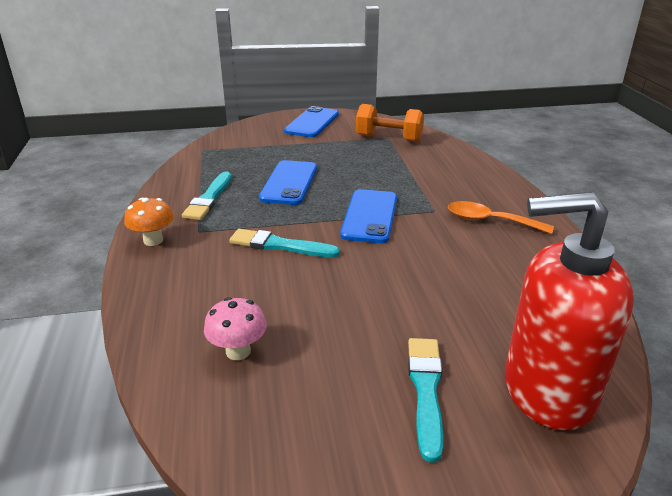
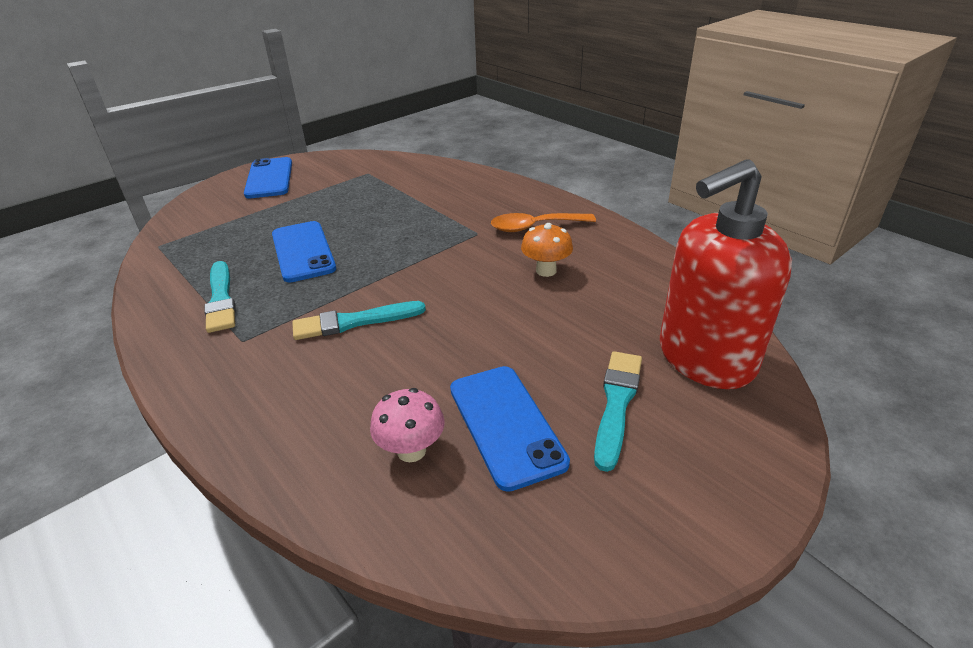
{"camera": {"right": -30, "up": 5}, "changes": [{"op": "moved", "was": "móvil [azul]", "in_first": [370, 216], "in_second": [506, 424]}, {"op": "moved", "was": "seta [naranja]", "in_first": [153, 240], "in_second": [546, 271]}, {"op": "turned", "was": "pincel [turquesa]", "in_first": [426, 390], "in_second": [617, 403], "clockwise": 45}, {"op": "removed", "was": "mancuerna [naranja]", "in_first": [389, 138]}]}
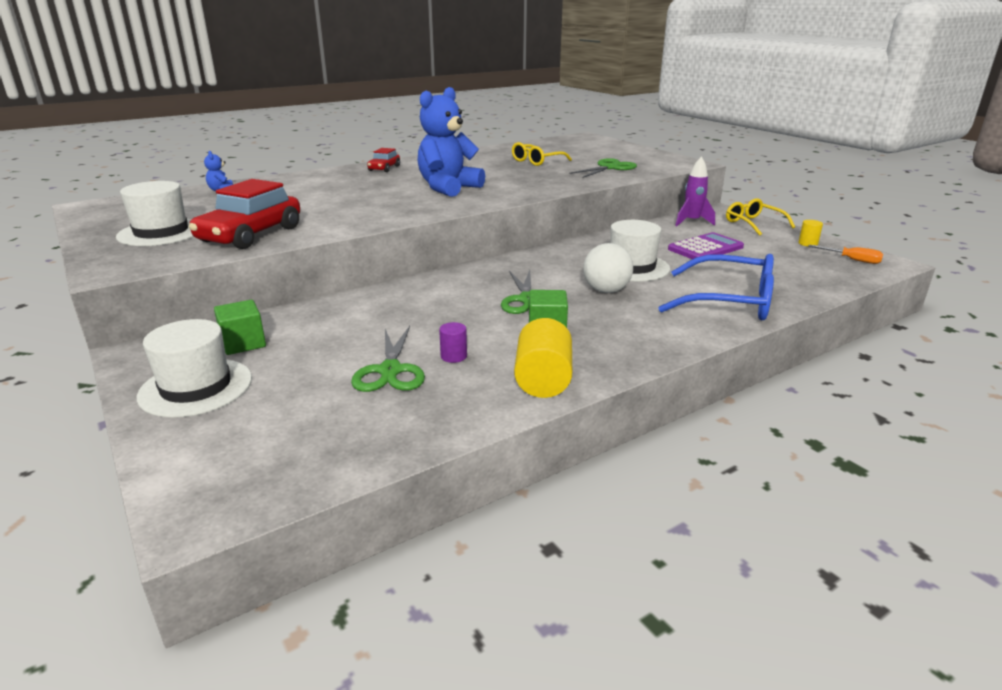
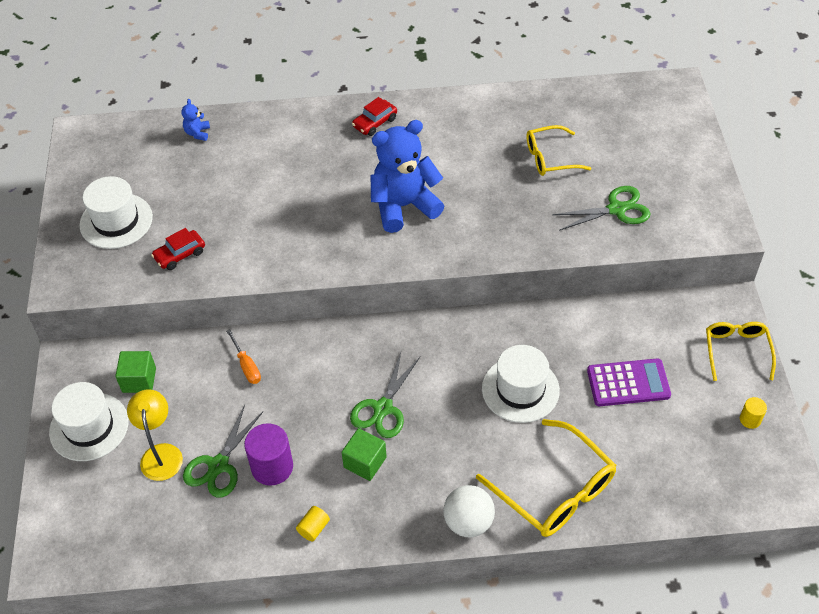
{"camera": {"right": 30, "up": 25}, "changes": [{"op": "added", "now": "lámpara [amarillo]", "in_second": [161, 453]}, {"op": "resized", "was": "coche [rojo]", "in_first": [251, 235], "in_second": [180, 255], "ratio": 0.52}, {"op": "moved", "was": "destornillador [naranja]", "in_first": [852, 260], "in_second": [246, 366]}, {"op": "resized", "was": "cilindro [morado]", "in_first": [453, 356], "in_second": [272, 467], "ratio": 1.94}, {"op": "resized", "was": "cilindro [amarillo]", "in_first": [543, 380], "in_second": [313, 528], "ratio": 0.51}, {"op": "moved", "was": "pelota [blanco]", "in_first": [606, 291], "in_second": [468, 522]}, {"op": "recoloured", "was": "gafas [azul]", "now": "gafas [amarillo]", "in_first": [729, 302], "in_second": [554, 490]}, {"op": "removed", "was": "cohete [morado]", "in_first": [691, 222]}]}
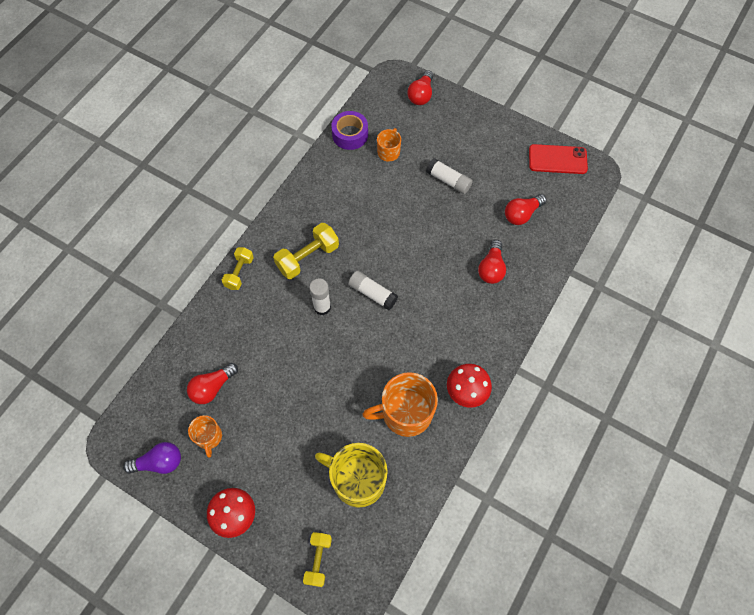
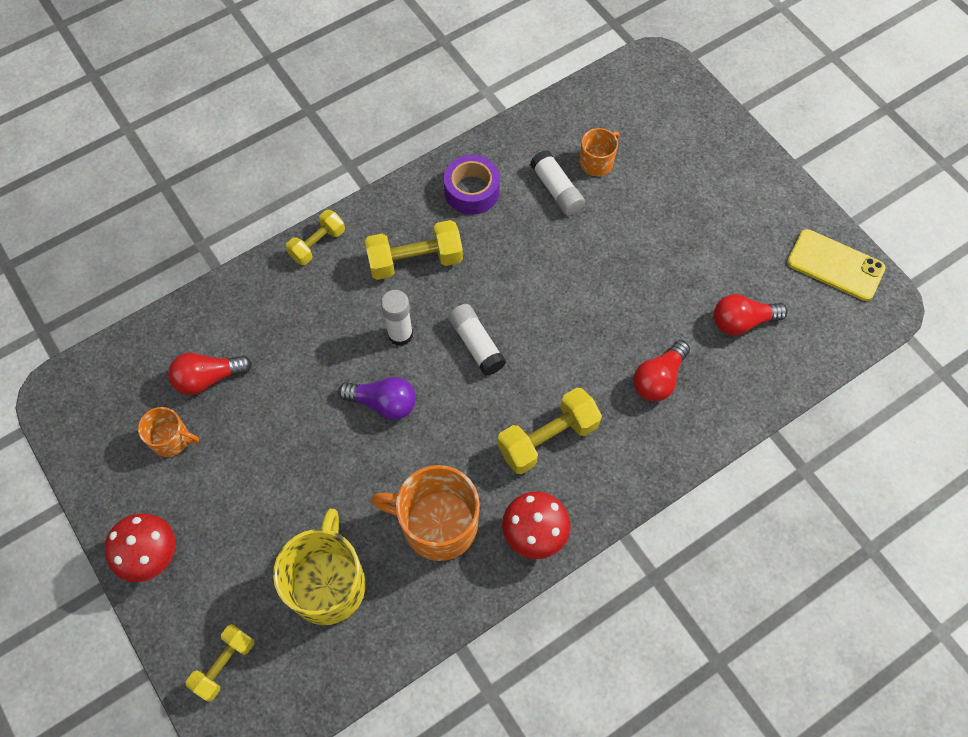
{"camera": {"right": 25, "up": 0}, "changes": [{"op": "turned", "was": "taza [naranja]", "in_first": [209, 437], "in_second": [171, 439], "clockwise": -90}, {"op": "turned", "was": "taza [amarillo]", "in_first": [357, 480], "in_second": [328, 584], "clockwise": 45}, {"op": "moved", "was": "bombilla [morado]", "in_first": [159, 462], "in_second": [383, 403]}, {"op": "moved", "was": "cinta adhesiva [morado]", "in_first": [350, 135], "in_second": [472, 191]}, {"op": "added", "now": "mancuerna [amarillo]", "in_second": [547, 438]}, {"op": "moved", "was": "barra de pegamento [blanco]", "in_first": [448, 181], "in_second": [556, 190]}, {"op": "recoloured", "was": "móvil [rojo]", "now": "móvil [amarillo]", "in_first": [557, 159], "in_second": [835, 265]}, {"op": "removed", "was": "bombilla [rojo]", "in_first": [421, 95]}]}
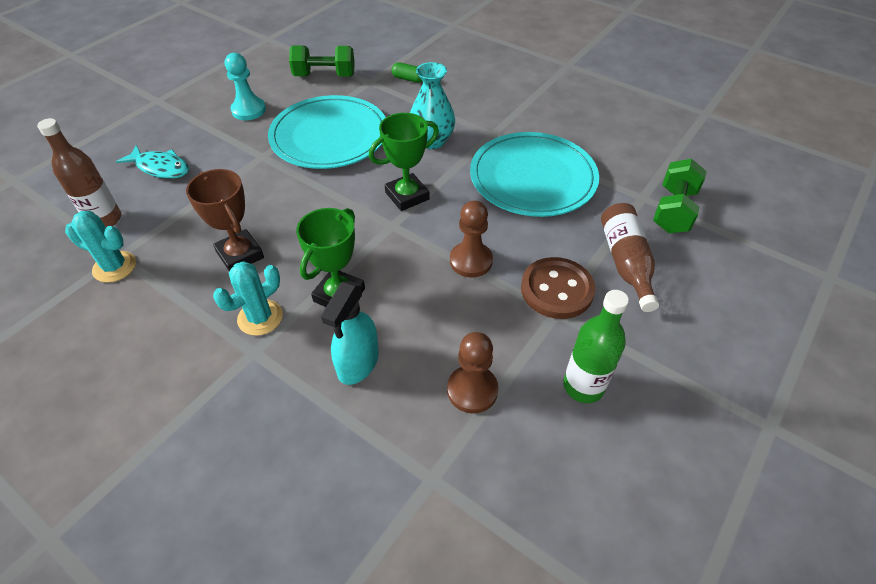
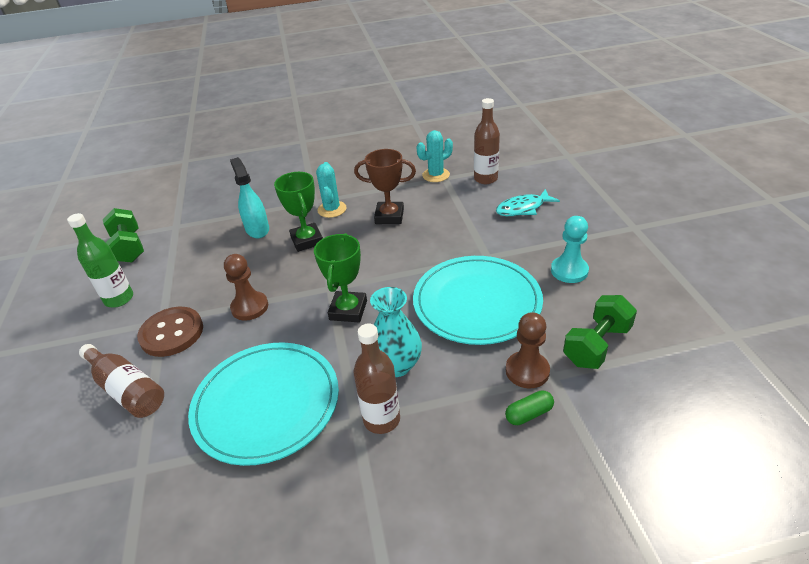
{"camera": {"right": 135, "up": -10}, "changes": [{"op": "moved", "was": "mancuerna [verde]", "in_first": [673, 210], "in_second": [129, 247]}, {"op": "added", "now": "botella [marrón]", "in_second": [381, 419]}, {"op": "moved", "was": "peón [marrón]", "in_first": [472, 390], "in_second": [527, 371]}]}
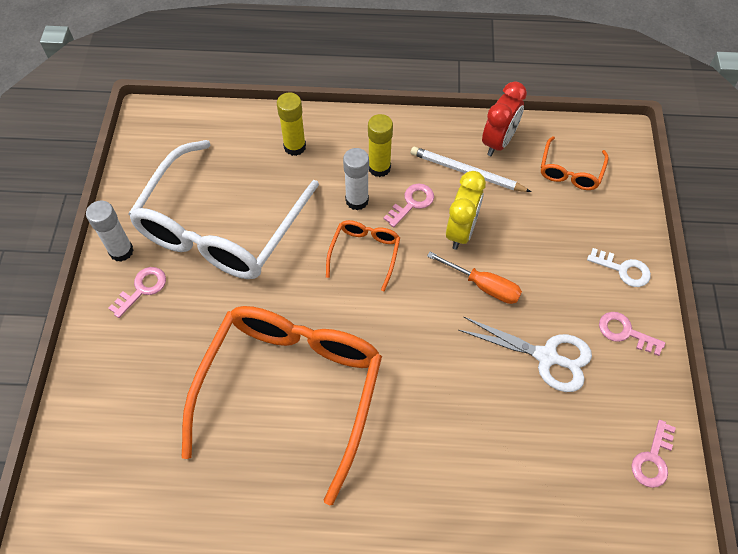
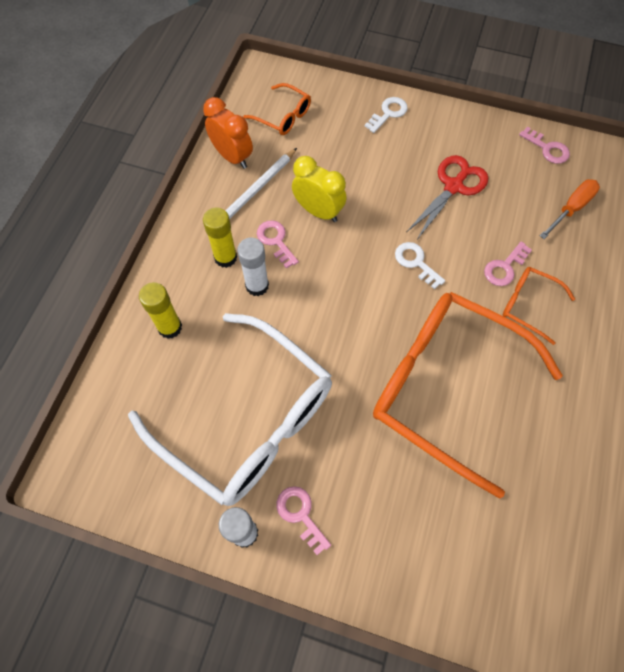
{"camera": {"right": -75, "up": 5}, "changes": [{"op": "recoloured", "was": "despertador [rojo]", "now": "despertador [naranja]", "in_first": [498, 142], "in_second": [232, 157]}, {"op": "added", "now": "llave [blanco]", "in_second": [416, 262]}, {"op": "recoloured", "was": "tijeras [blanco]", "now": "tijeras [rojo]", "in_first": [546, 357], "in_second": [453, 186]}, {"op": "moved", "was": "llave [rosa]", "in_first": [625, 332], "in_second": [504, 267]}, {"op": "moved", "was": "gafas [naranja]", "in_first": [364, 254], "in_second": [529, 305]}, {"op": "moved", "was": "destornillador [naranja]", "in_first": [483, 286], "in_second": [571, 208]}]}
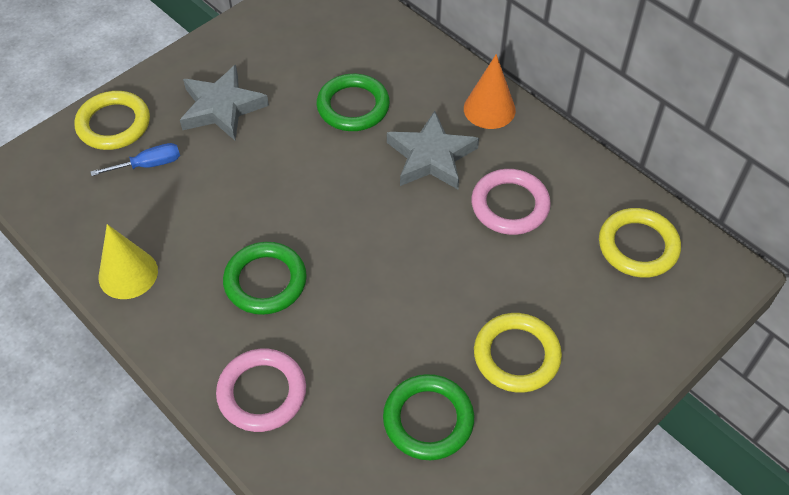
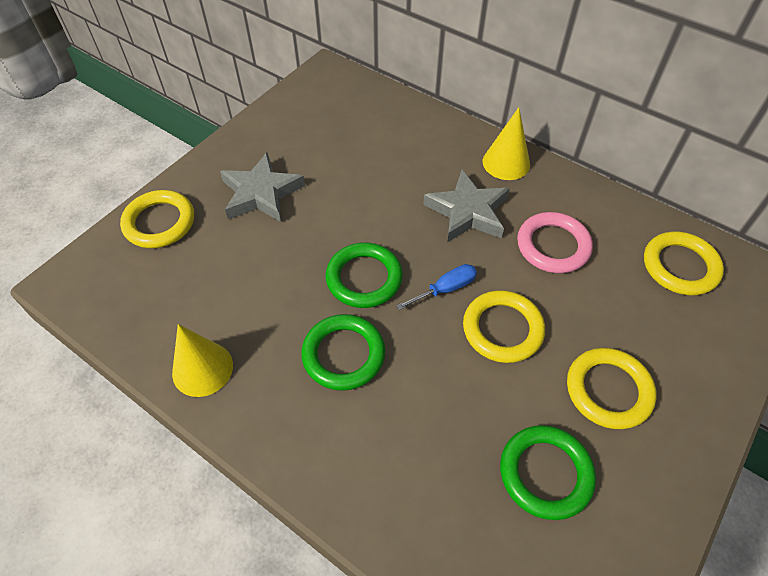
{"camera": {"right": -10, "up": 0}, "changes": [{"op": "moved", "was": "anillo [verde]", "in_first": [353, 106], "in_second": [364, 278]}, {"op": "moved", "was": "destornillador [azul]", "in_first": [148, 165], "in_second": [445, 289]}, {"op": "added", "now": "anillo [amarillo]", "in_second": [502, 329]}, {"op": "recoloured", "was": "cono [naranja]", "now": "cono [amarillo]", "in_first": [489, 109], "in_second": [506, 162]}, {"op": "removed", "was": "anillo [rosa]", "in_first": [262, 393]}]}
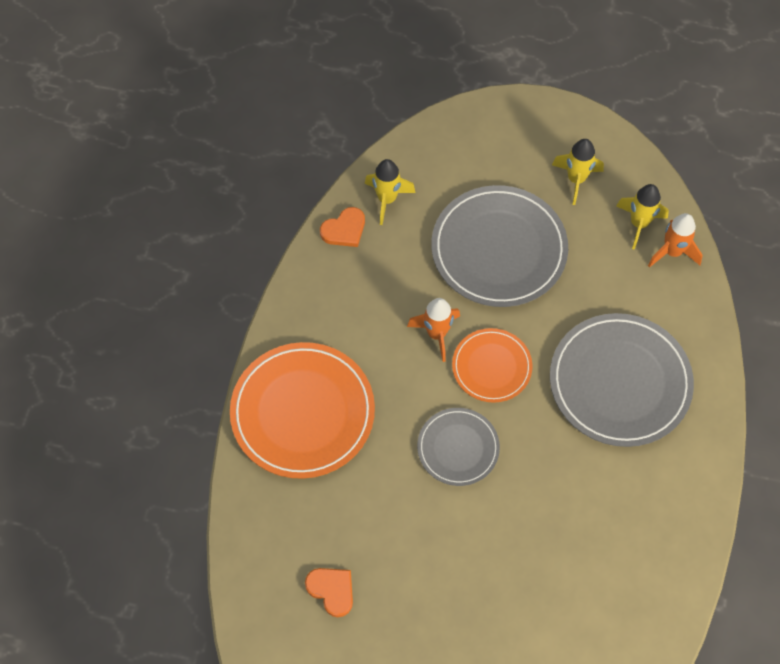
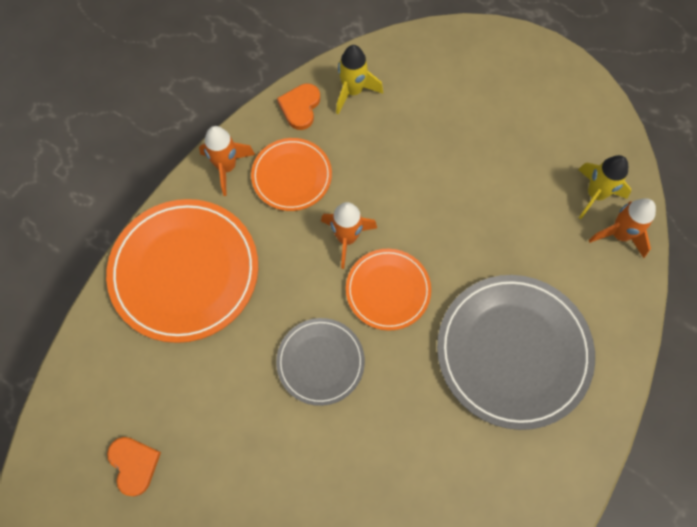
{"camera": {"right": 20, "up": 5}, "changes": [{"op": "added", "now": "cohete [naranja]", "in_second": [227, 167]}, {"op": "added", "now": "plato [naranja]", "in_second": [291, 176]}, {"op": "turned", "was": "corazón [naranja]", "in_first": [344, 230], "in_second": [300, 107], "clockwise": 120}, {"op": "removed", "was": "plato [gris]", "in_first": [499, 249]}, {"op": "removed", "was": "cohete [amarillo]", "in_first": [576, 179]}]}
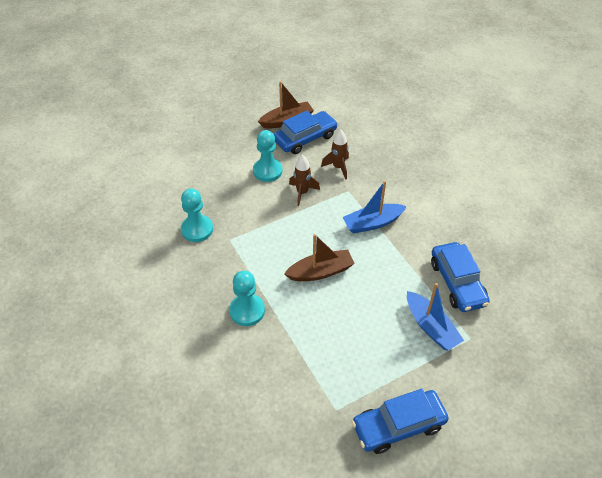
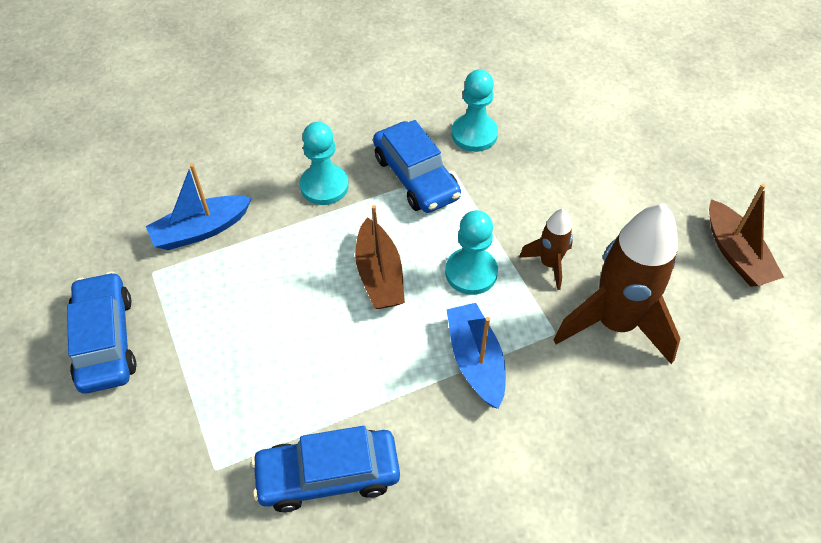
{"camera": {"right": 95, "up": 5}, "changes": [{"op": "moved", "was": "barco [azul]", "in_first": [431, 327], "in_second": [201, 230]}, {"op": "moved", "was": "coche [azul]", "in_first": [305, 138], "in_second": [416, 177]}, {"op": "moved", "was": "peón [turquesa]", "in_first": [267, 171], "in_second": [471, 272]}, {"op": "resized", "was": "cohete [marrón]", "in_first": [338, 167], "in_second": [615, 323], "ratio": 2.03}]}
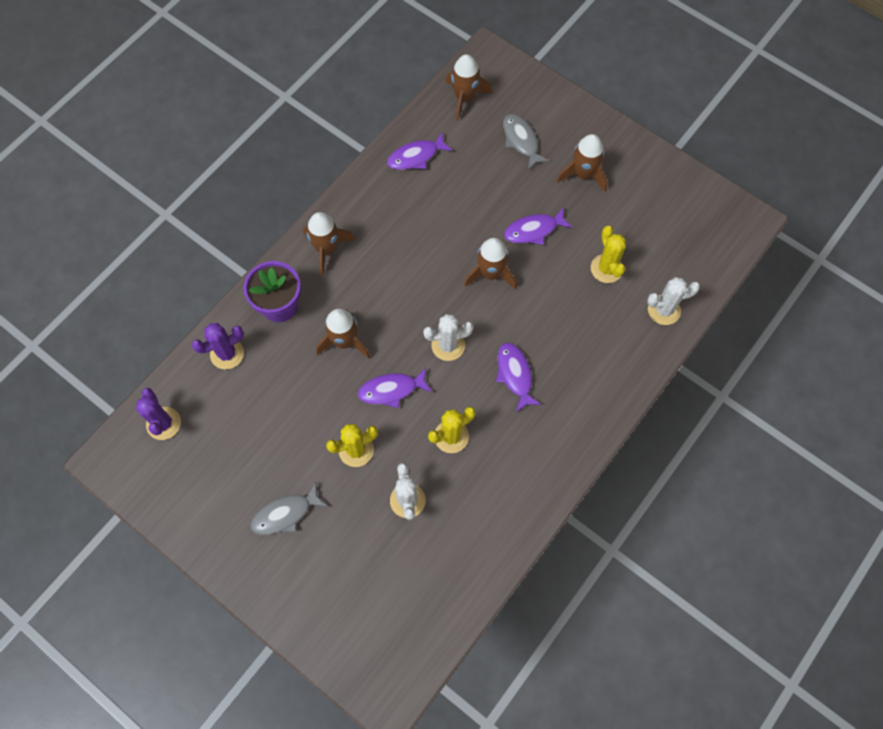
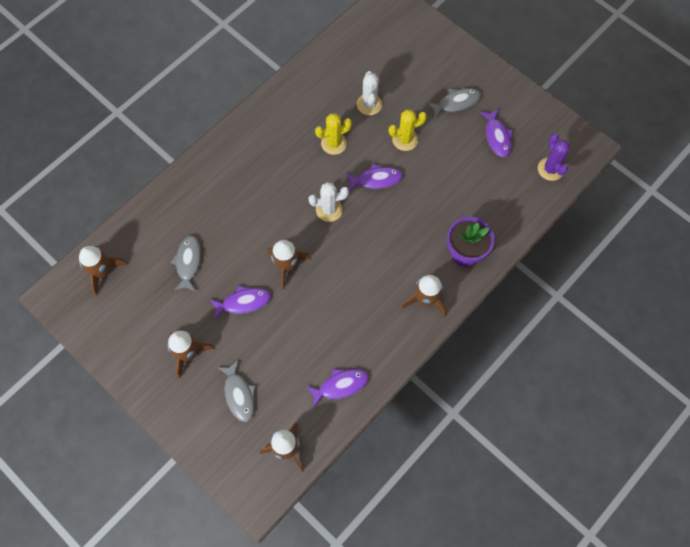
{"camera": {"right": -175, "up": 0}, "changes": [{"op": "moved", "was": "cohete [marrón]", "in_first": [344, 341], "in_second": [103, 272]}, {"op": "replaced", "was": "cactus [amarillo]", "now": "pez [gris]", "in_first": [606, 268], "in_second": [188, 262]}, {"op": "moved", "was": "pez [morado]", "in_first": [515, 375], "in_second": [497, 136]}, {"op": "removed", "was": "cactus [morado]", "in_first": [227, 354]}, {"op": "removed", "was": "cactus [blanco]", "in_first": [664, 310]}]}
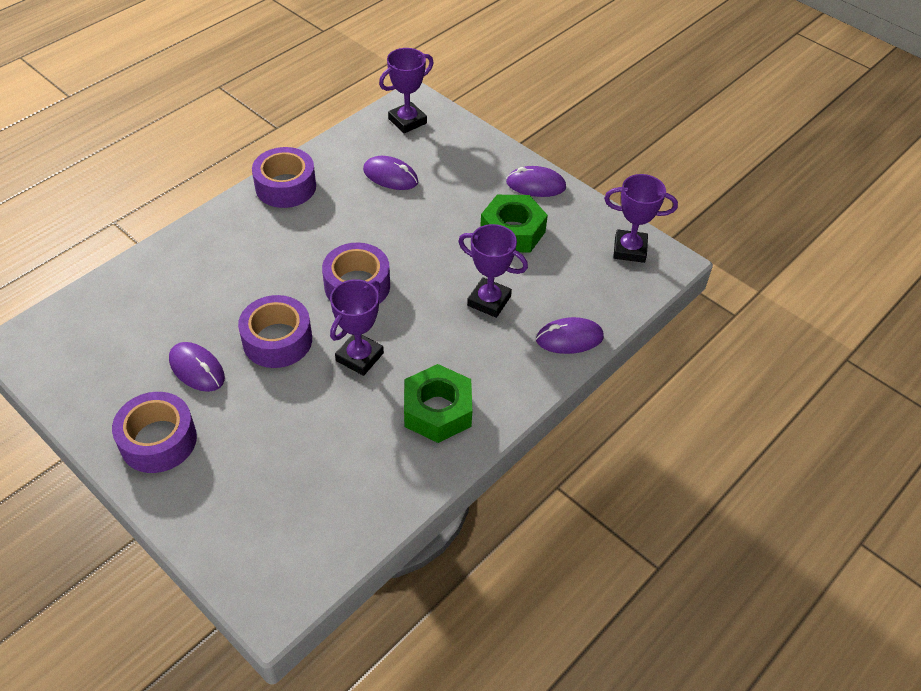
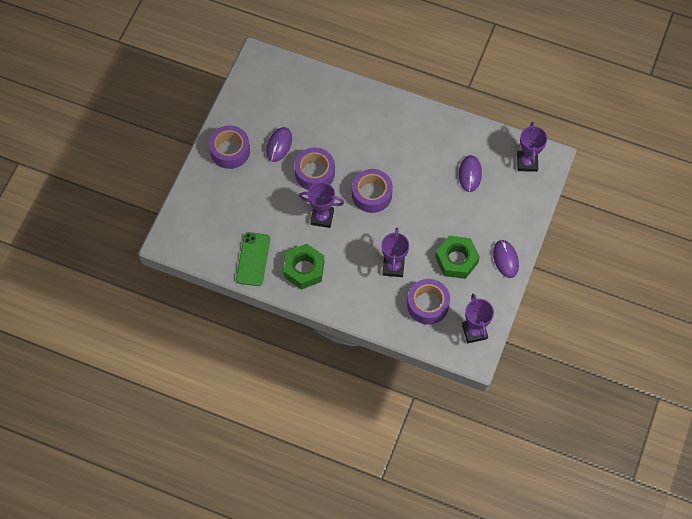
{"camera": {"right": 70, "up": 15}, "changes": [{"op": "added", "now": "móvil [verde]", "in_second": [253, 259]}, {"op": "moved", "was": "cinta adhesiva [morado]", "in_first": [285, 186], "in_second": [428, 305]}, {"op": "turned", "was": "trofeo [morado]", "in_first": [407, 121], "in_second": [527, 162], "clockwise": 60}, {"op": "removed", "was": "ratón [morado]", "in_first": [569, 338]}]}
